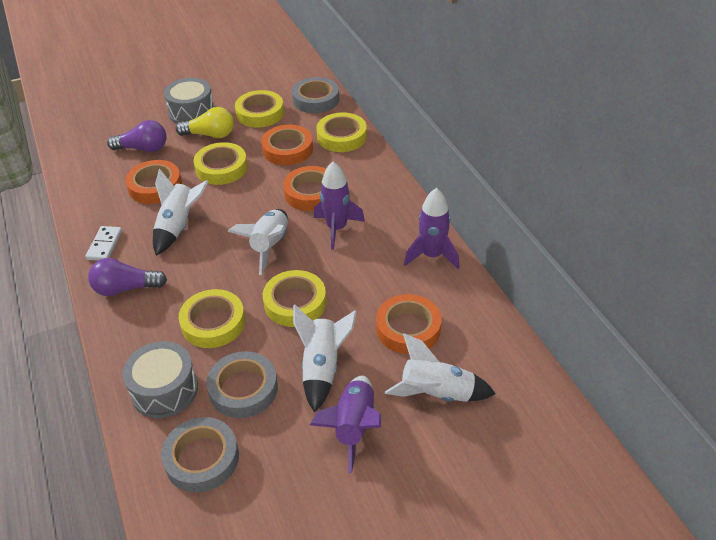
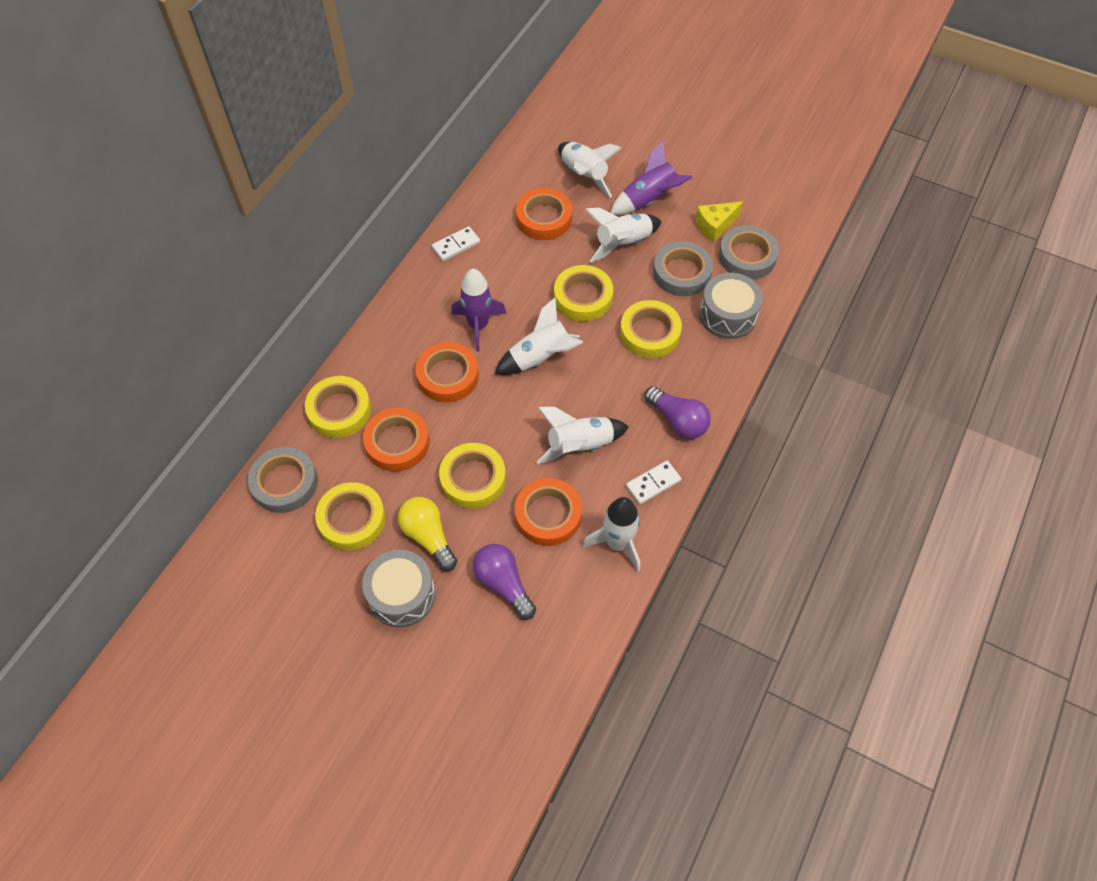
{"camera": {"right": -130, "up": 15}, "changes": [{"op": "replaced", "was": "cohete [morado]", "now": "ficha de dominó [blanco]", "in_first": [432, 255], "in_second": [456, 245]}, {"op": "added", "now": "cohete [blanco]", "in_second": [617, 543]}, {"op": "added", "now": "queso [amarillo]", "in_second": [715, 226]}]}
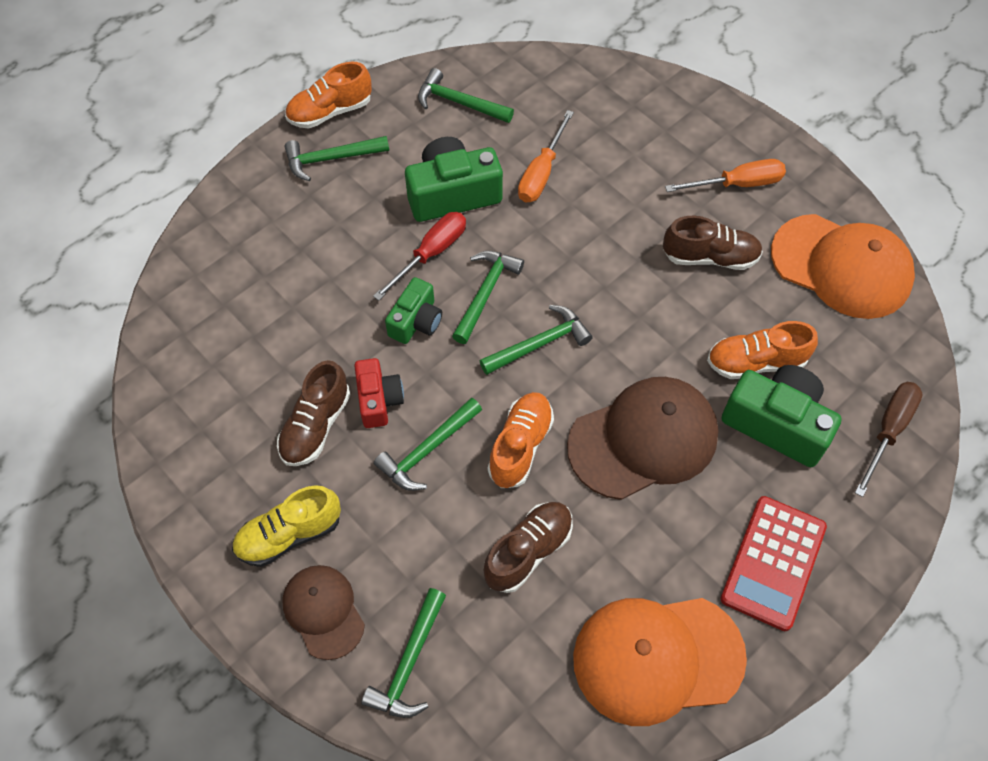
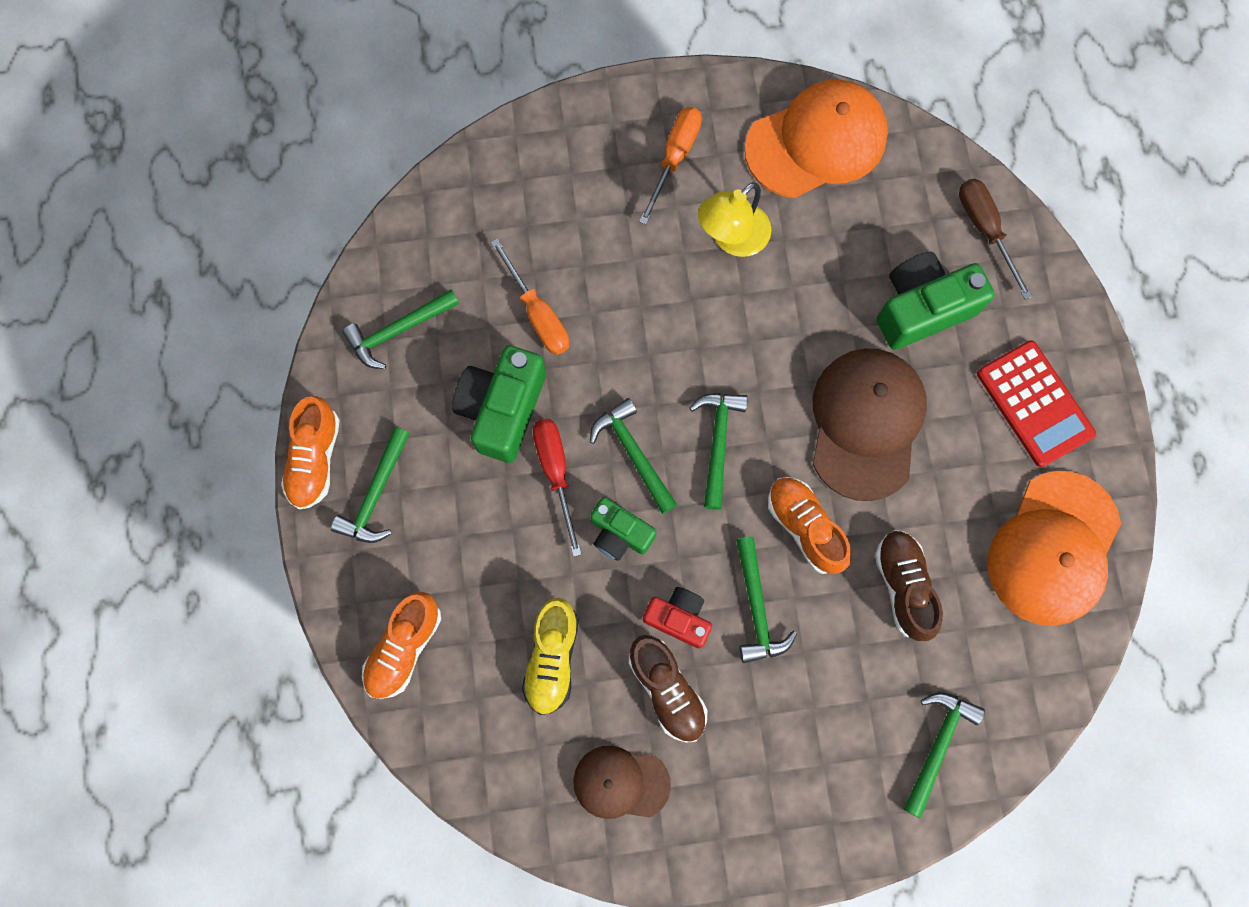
{"camera": {"right": -55, "up": 15}, "changes": [{"op": "moved", "was": "zapato [naranja]", "in_first": [755, 362], "in_second": [404, 647]}, {"op": "moved", "was": "zapato [amarillo]", "in_first": [289, 534], "in_second": [552, 658]}, {"op": "moved", "was": "gorra [marrón]", "in_first": [323, 611], "in_second": [621, 783]}, {"op": "turned", "was": "cámara [verde]", "in_first": [416, 321], "in_second": [620, 533], "clockwise": 150}, {"op": "replaced", "was": "zapato [marrón]", "now": "lámpara [amarillo]", "in_first": [710, 257], "in_second": [732, 238]}, {"op": "turned", "was": "martillo [verde]", "in_first": [409, 663], "in_second": [937, 745], "clockwise": -120}]}
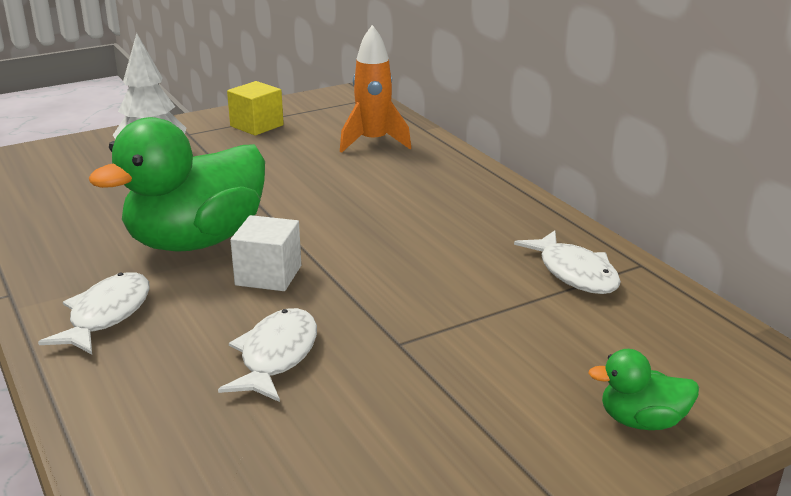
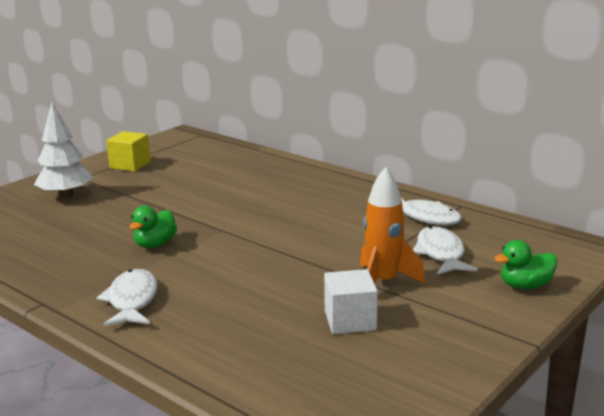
{"camera": {"right": -20, "up": -5}, "changes": [{"op": "resized", "was": "pato [verde]", "in_first": [196, 241], "in_second": [155, 244], "ratio": 0.44}, {"op": "moved", "was": "cubo [blanco]", "in_first": [268, 275], "in_second": [350, 320]}, {"op": "moved", "was": "cohete [naranja]", "in_first": [373, 142], "in_second": [383, 282]}, {"op": "moved", "was": "pez [blanco]", "in_first": [276, 356], "in_second": [441, 253]}]}
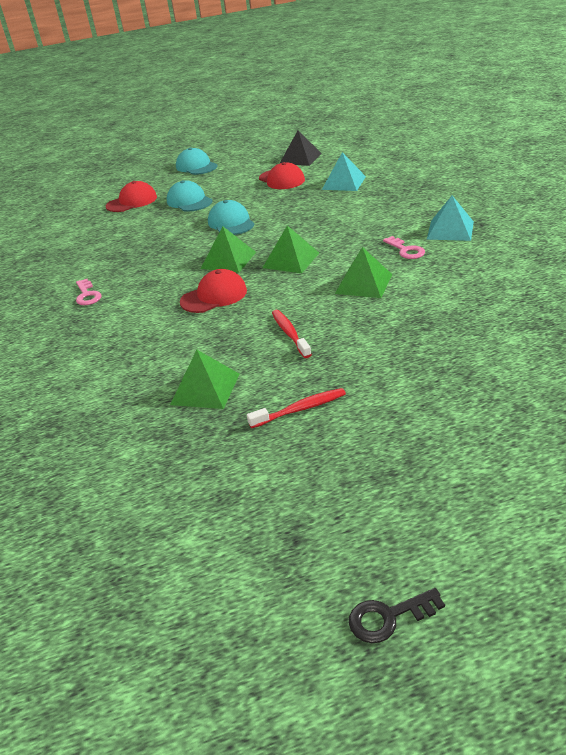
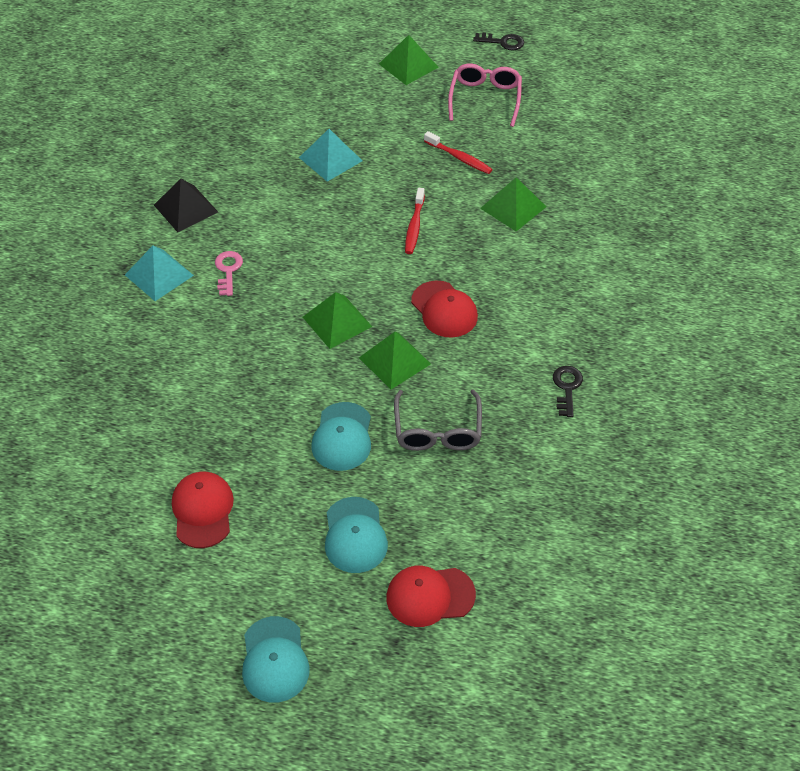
{"camera": {"right": -155, "up": 15}, "changes": [{"op": "moved", "was": "pirámide [negro]", "in_first": [300, 158], "in_second": [186, 208]}, {"op": "moved", "was": "pirámide [turquesa]", "in_first": [344, 183], "in_second": [330, 159]}, {"op": "moved", "was": "pirámide [verde]", "in_first": [363, 284], "in_second": [408, 65]}, {"op": "added", "now": "gafas [gris]", "in_second": [437, 431]}, {"op": "turned", "was": "gorra [rojo]", "in_first": [214, 296], "in_second": [444, 310], "clockwise": -120}, {"op": "turned", "was": "cepillo de dientes [rojo]", "in_first": [300, 409], "in_second": [459, 158], "clockwise": -150}, {"op": "added", "now": "gafas [rosa]", "in_second": [485, 98]}, {"op": "recoloured", "was": "llave [rosa]", "now": "llave [negro]", "in_first": [87, 295], "in_second": [567, 387]}]}
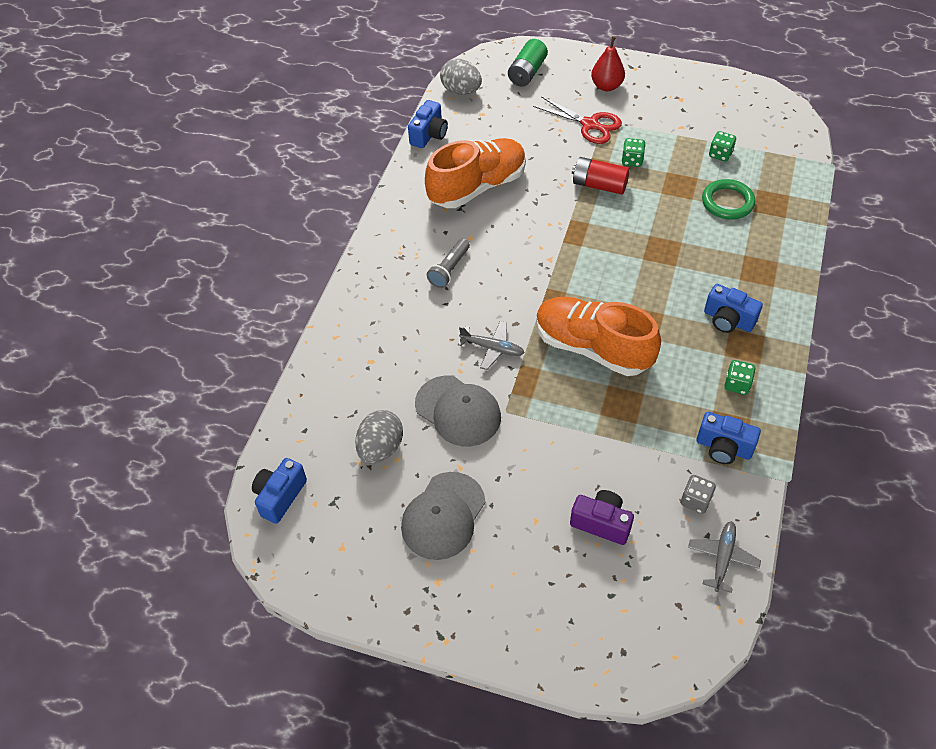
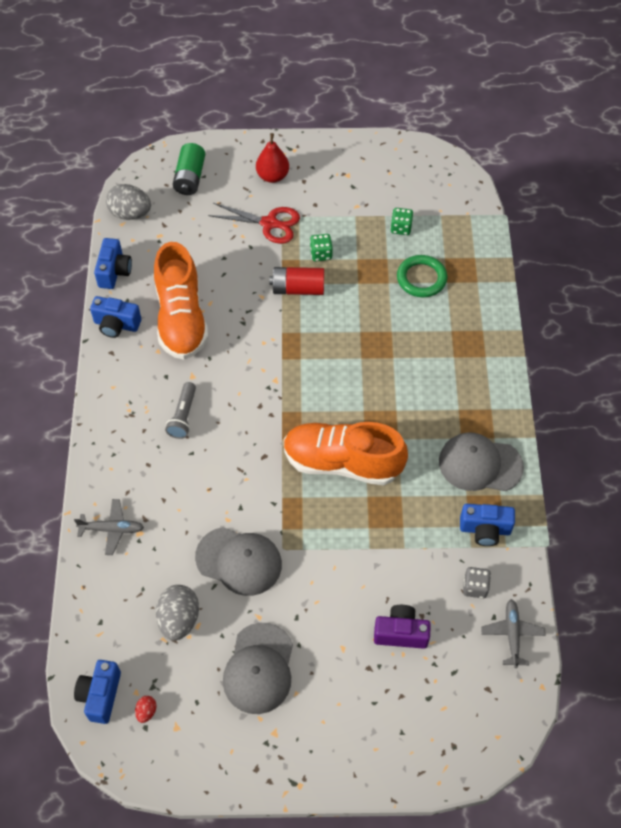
{"camera": {"right": -20, "up": 5}, "changes": [{"op": "moved", "was": "avión [gris]", "in_first": [492, 348], "in_second": [111, 529]}, {"op": "moved", "was": "cámara [azul]", "in_first": [728, 320], "in_second": [116, 325]}, {"op": "added", "now": "huevo [rojo]", "in_second": [146, 711]}, {"op": "turned", "was": "zapato [naranja]", "in_first": [477, 187], "in_second": [181, 319], "clockwise": 135}, {"op": "replaced", "was": "dado [verde]", "now": "gorra [gris]", "in_first": [737, 384], "in_second": [480, 464]}]}
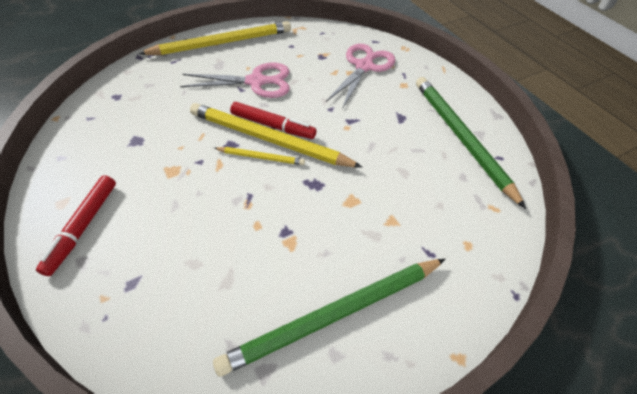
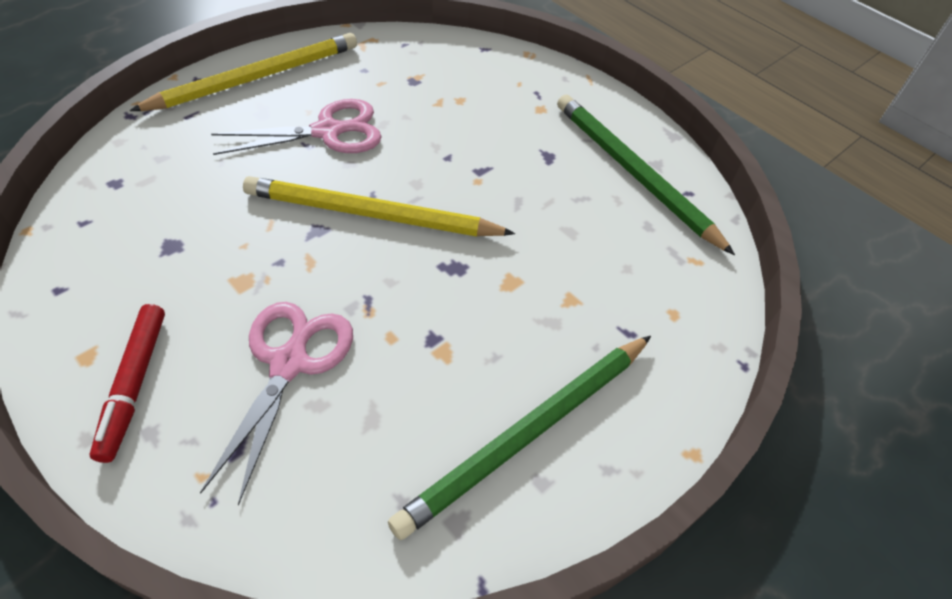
{"camera": {"right": -15, "up": 0}, "changes": [{"op": "moved", "was": "tijeras [rosa]", "in_first": [364, 66], "in_second": [290, 362]}, {"op": "removed", "was": "lápiz [amarillo]", "in_first": [261, 157]}, {"op": "removed", "was": "rotulador [rojo]", "in_first": [273, 125]}]}
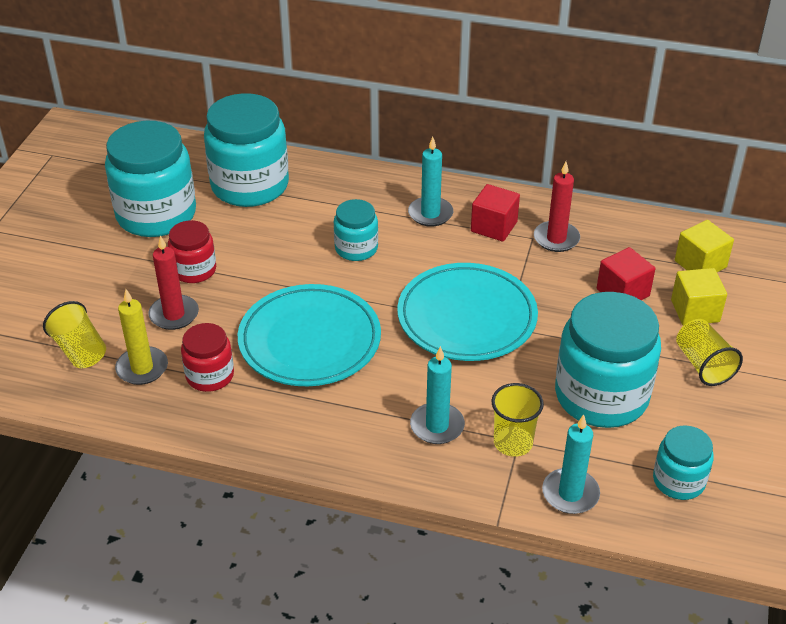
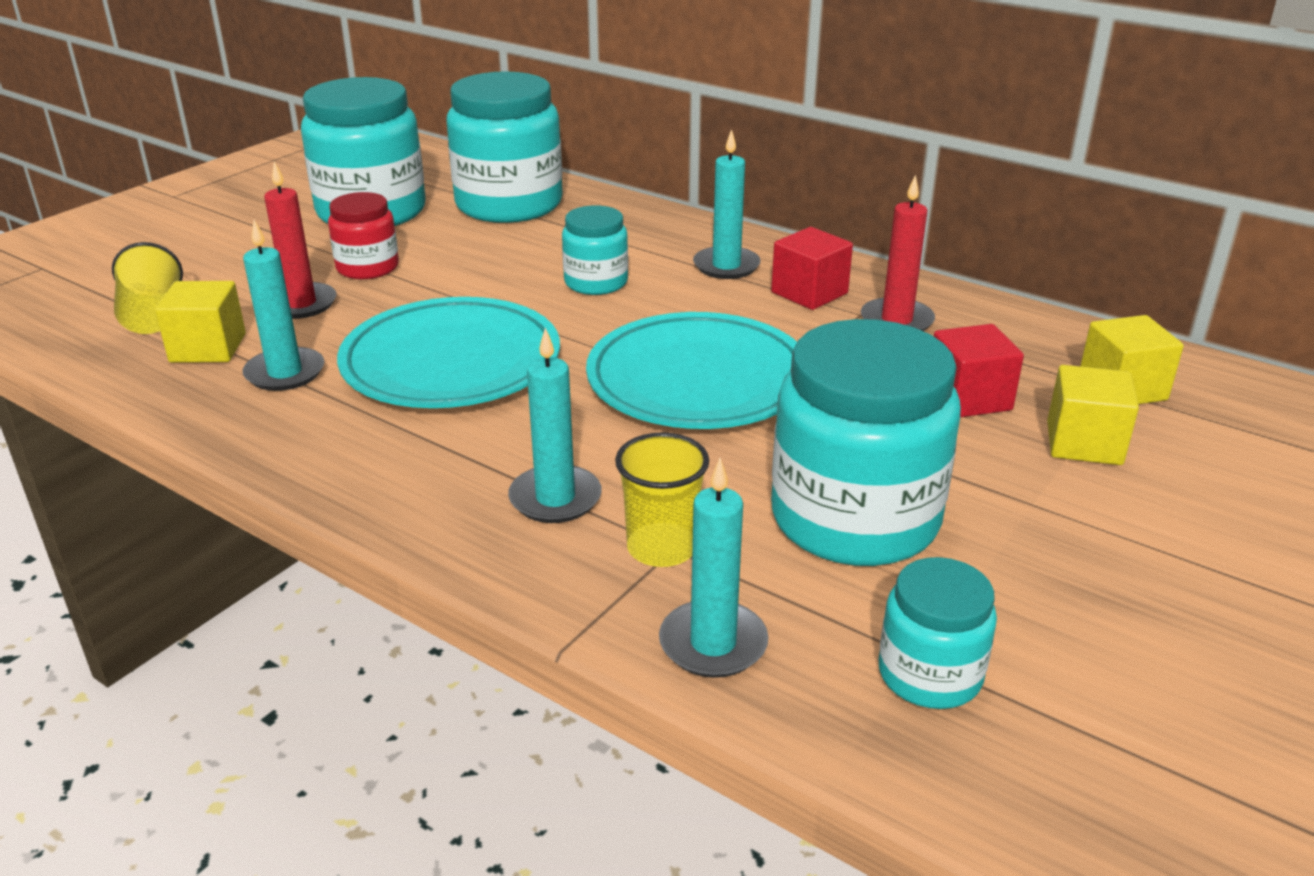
{"camera": {"right": 20, "up": -10}, "changes": [{"op": "replaced", "was": "vela [amarillo]", "now": "cubo [amarillo]", "in_first": [142, 368], "in_second": [208, 348]}, {"op": "replaced", "was": "tarro [rojo]", "now": "vela [turquesa]", "in_first": [210, 376], "in_second": [285, 373]}, {"op": "removed", "was": "vaso [amarillo]", "in_first": [703, 365]}]}
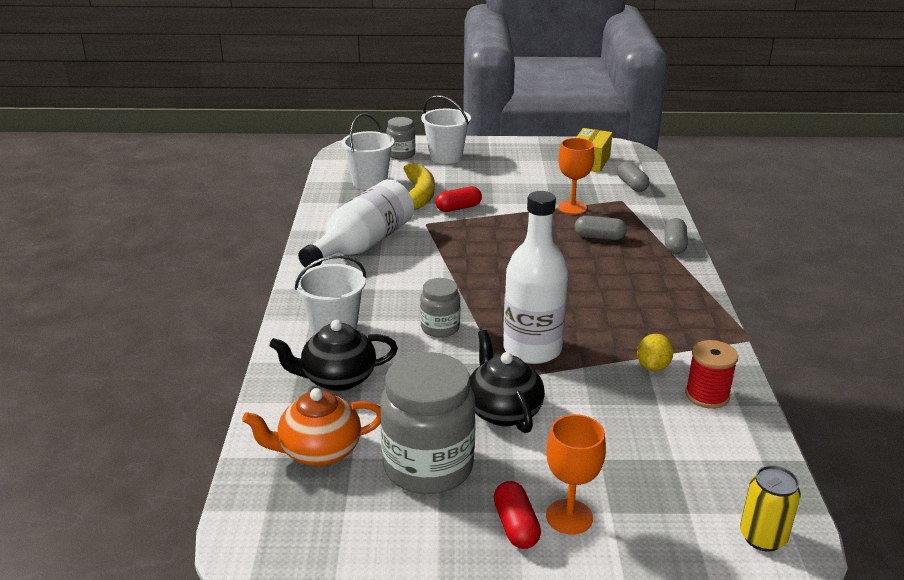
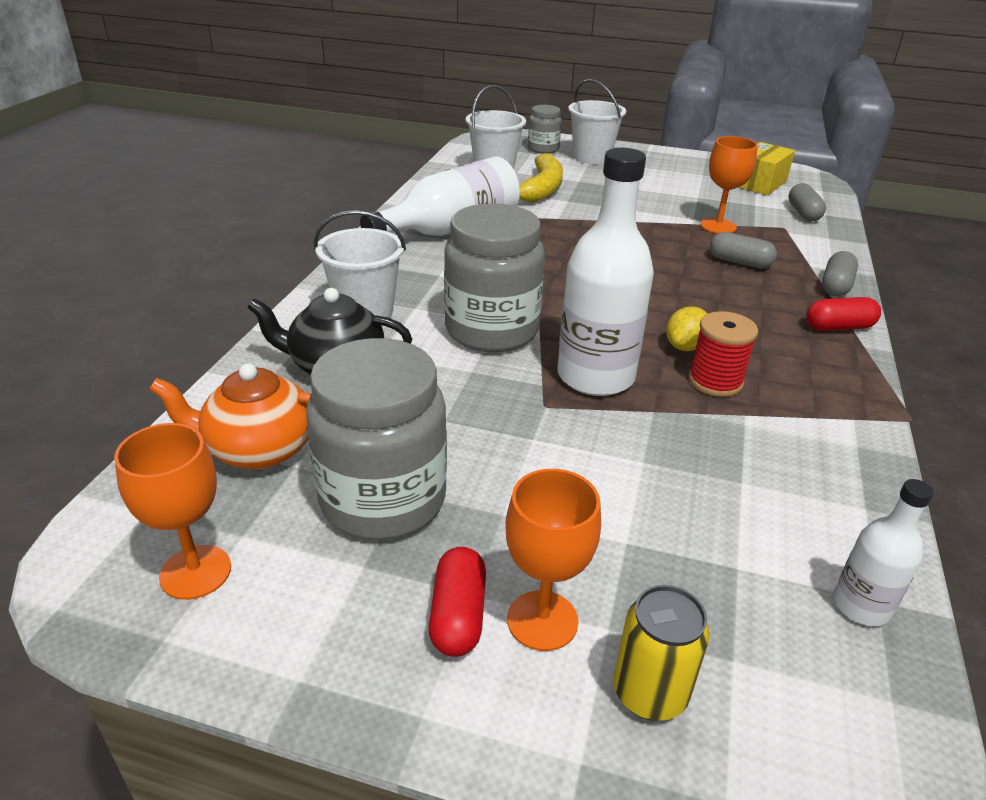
{"camera": {"right": 15, "up": 5}, "changes": [{"op": "added", "now": "copa [naranja]", "in_second": [195, 572]}, {"op": "resized", "was": "tarro [gris]", "in_first": [440, 328], "in_second": [491, 331], "ratio": 1.89}, {"op": "moved", "was": "lata [amarillo]", "in_first": [762, 537], "in_second": [649, 693]}, {"op": "moved", "was": "limón [amarillo]", "in_first": [653, 366], "in_second": [685, 347]}, {"op": "moved", "was": "carrete [rojo]", "in_first": [707, 395], "in_second": [715, 381]}, {"op": "moved", "was": "cápsula [rojo]", "in_first": [458, 208], "in_second": [839, 327]}, {"op": "added", "now": "botella [blanco]", "in_second": [861, 605]}, {"op": "removed", "was": "tetera [negro]", "in_first": [503, 411]}]}
